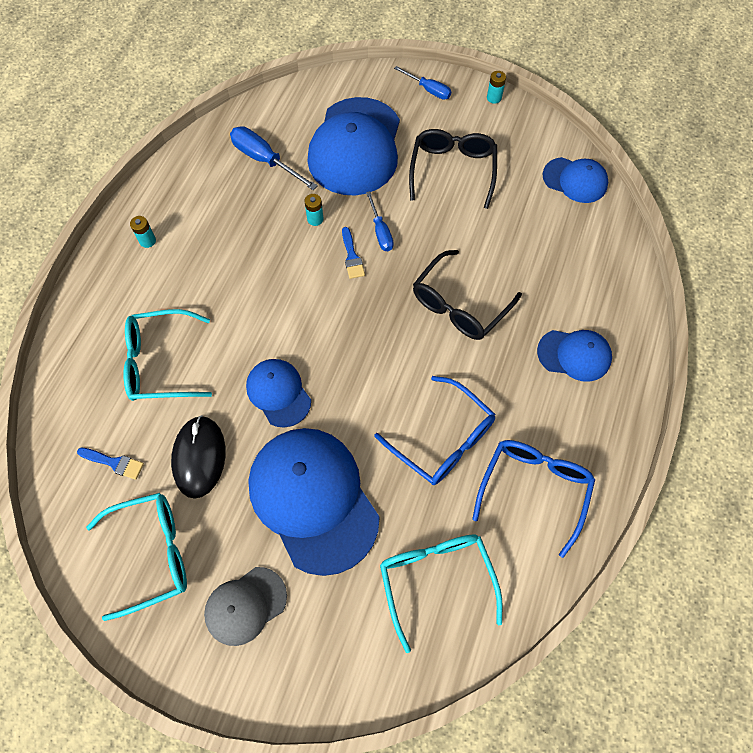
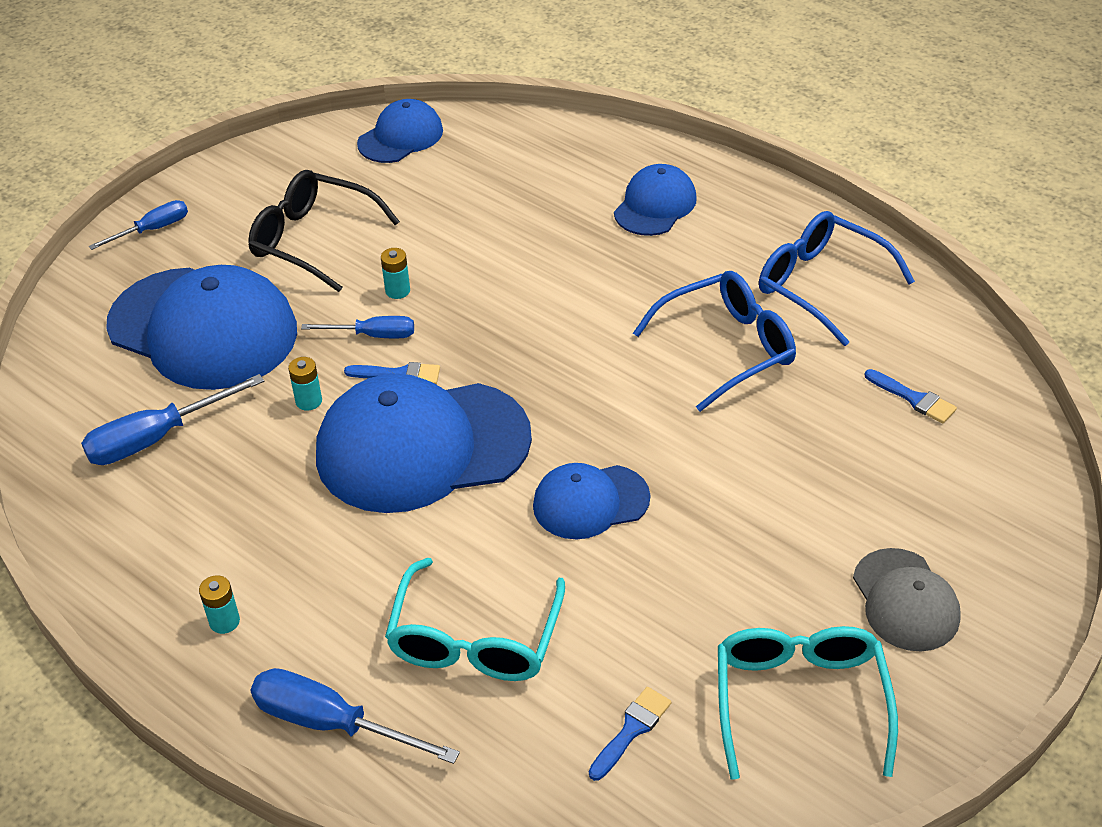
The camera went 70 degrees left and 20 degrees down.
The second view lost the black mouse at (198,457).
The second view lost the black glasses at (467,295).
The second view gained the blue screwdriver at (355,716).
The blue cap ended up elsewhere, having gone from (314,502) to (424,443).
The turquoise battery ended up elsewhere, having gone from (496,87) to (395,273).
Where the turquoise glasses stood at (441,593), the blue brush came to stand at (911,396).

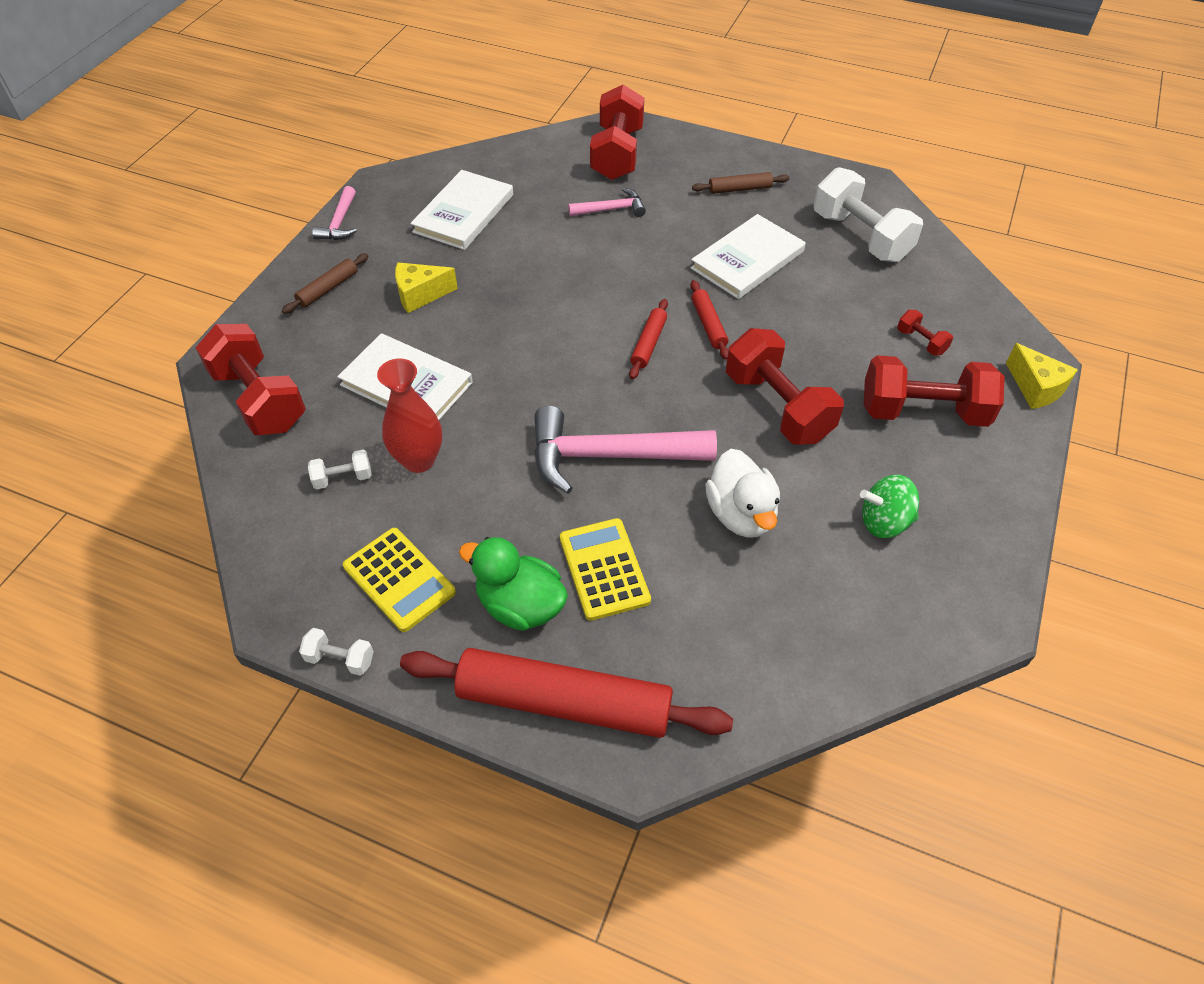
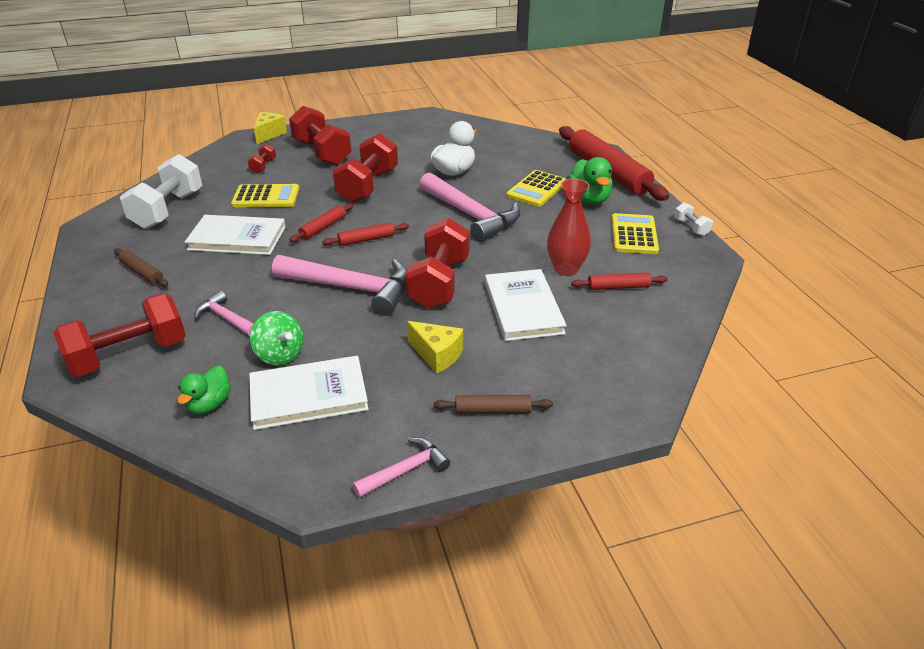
The camera went 130 degrees left and 15 degrees down.
The second view gained the green duck at (204,389).
The second view gained the yellow calculator at (265,195).
The second view gained the pink hammer at (339,285).
The red dumbbell ended up elsewhere, having gone from (251,379) to (437,263).
The green spinning top ended up elsewhere, having gone from (889,506) to (276,338).
Where the white dumbbell stood at (340,469), the red rolling pin came to stand at (619,281).

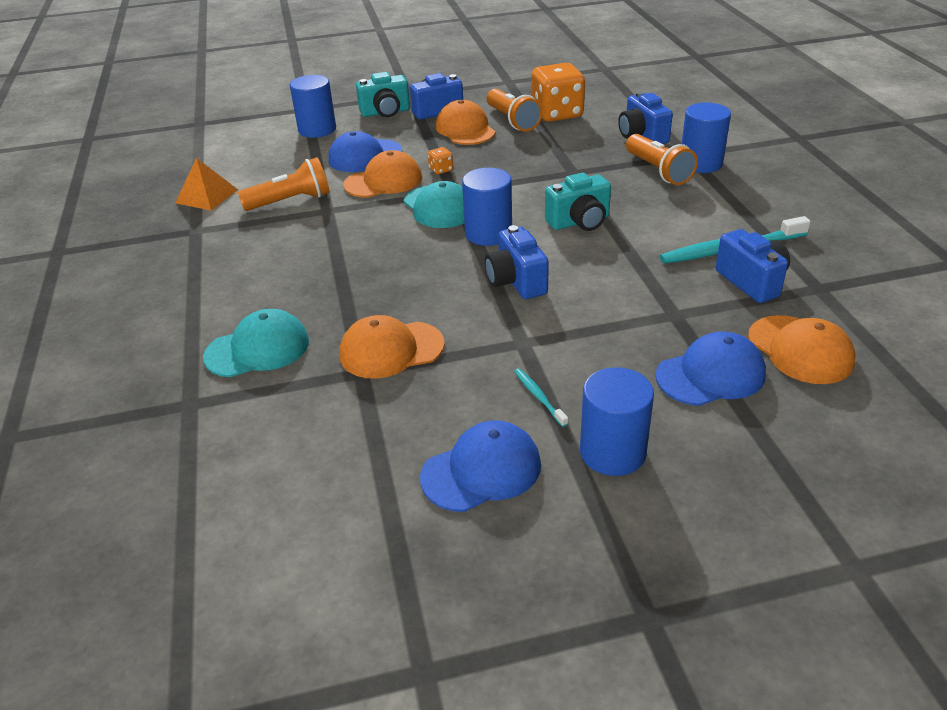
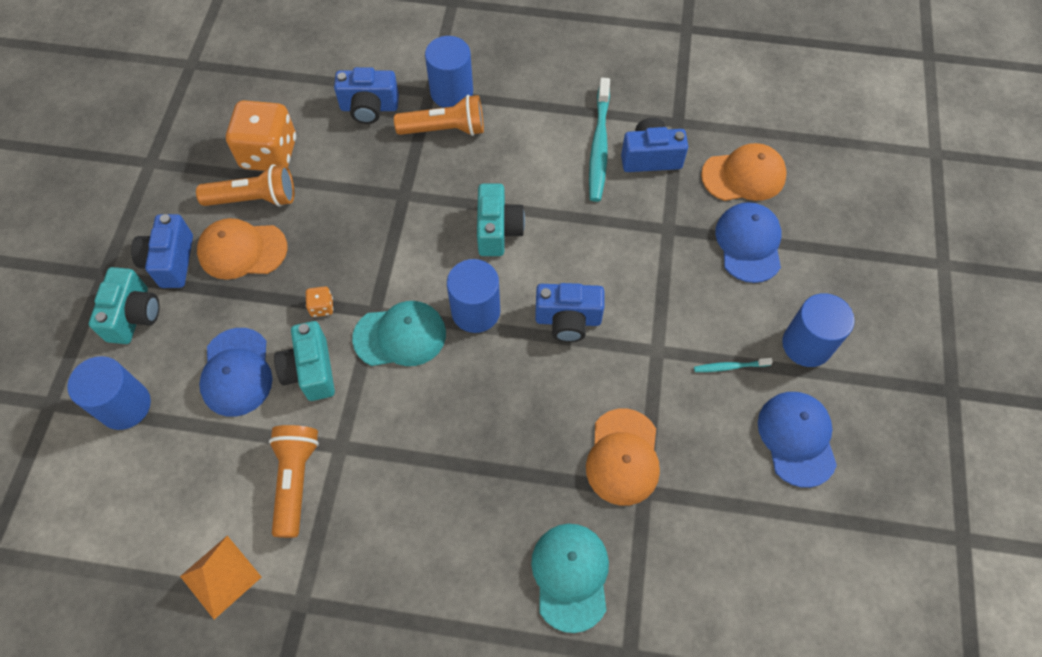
The camera went 70 degrees left and 25 degrees up.
Where the orange cap stood at (382,174), the turquoise camera came to stand at (304,361).

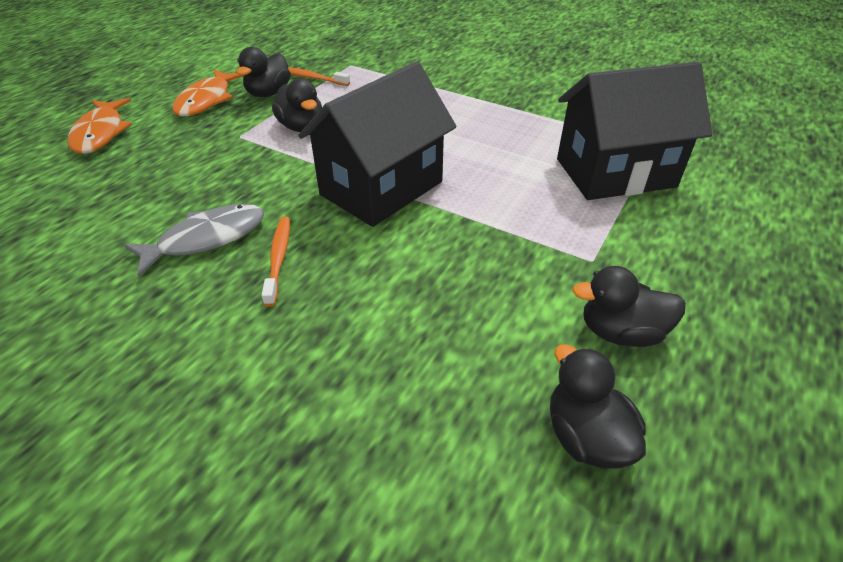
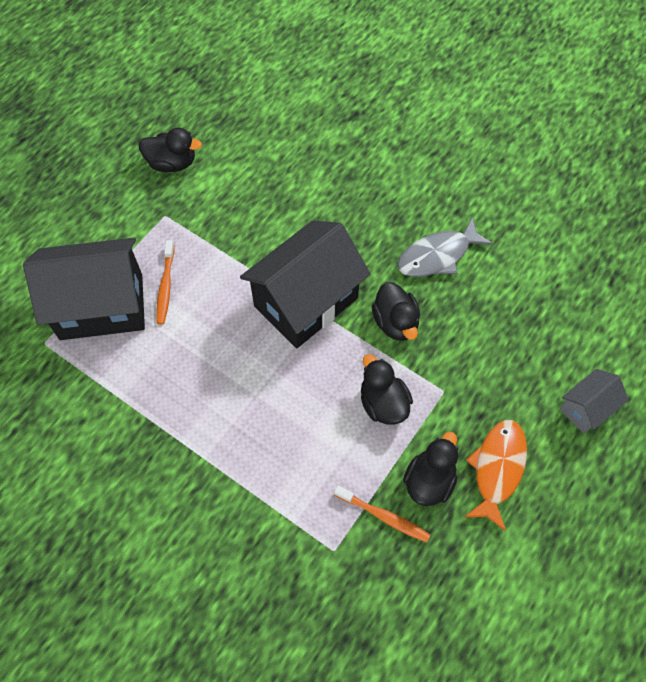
The camera went 175 degrees left and 20 degrees up.
The orange toothbrush ended up elsewhere, having gone from (275,262) to (165,282).
The black duck ended up elsewhere, having gone from (598,406) to (396,311).
Where the orange fish stood at (100,126), the grey house came to stand at (594,401).

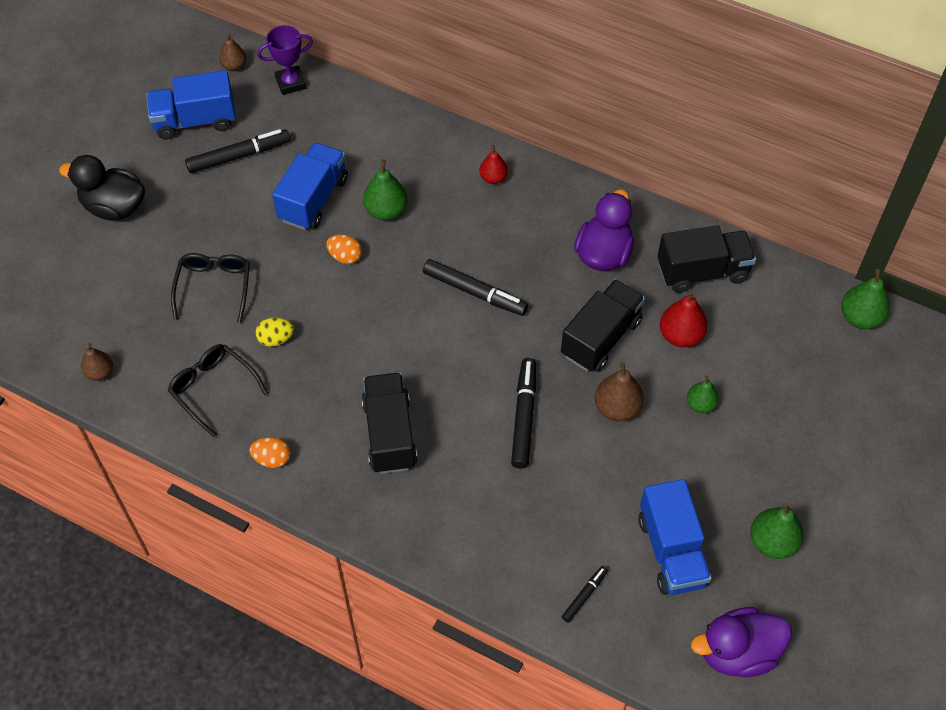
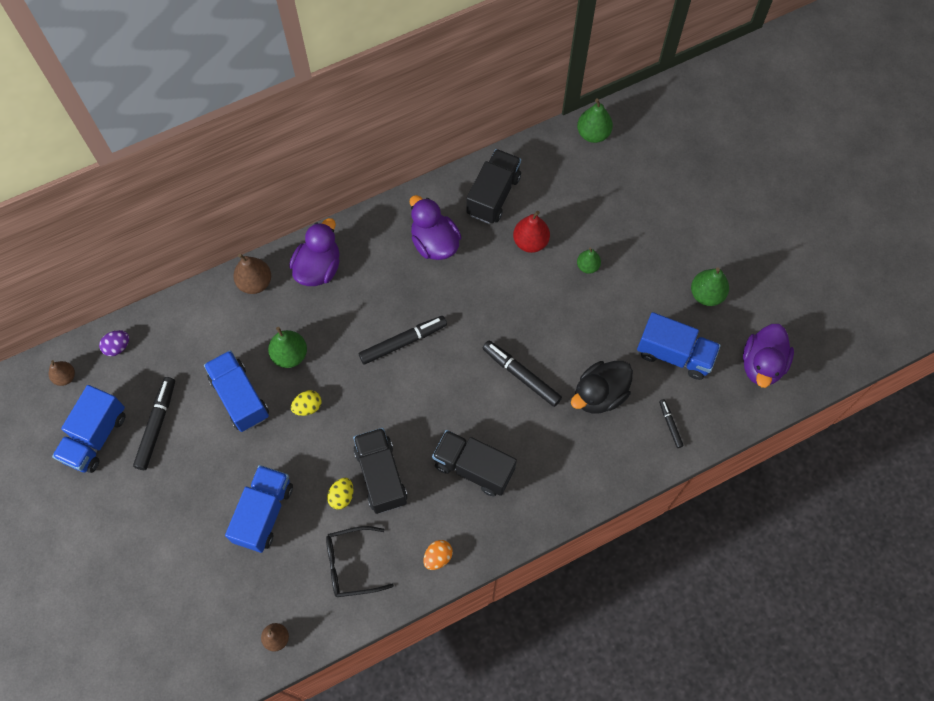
The camera went 55 degrees left and 10 degrees up.
The black duck ended up elsewhere, having gone from (102,187) to (602,387).
The black truck ended up elsewhere, having gone from (603,325) to (380,471).
The brown pear ended up elsewhere, having gone from (619,392) to (252,274).
Where the black glasses stood at (210,288), the blue truck came to stand at (259,509).
Where the purple trophy stood at (285,60), the purple egg came to stand at (114,343).
Where the red pear stood at (493,164), the purple duck came to stand at (314,252).
What was the orange egg at (344,249) turned into the yellow egg at (306,403).

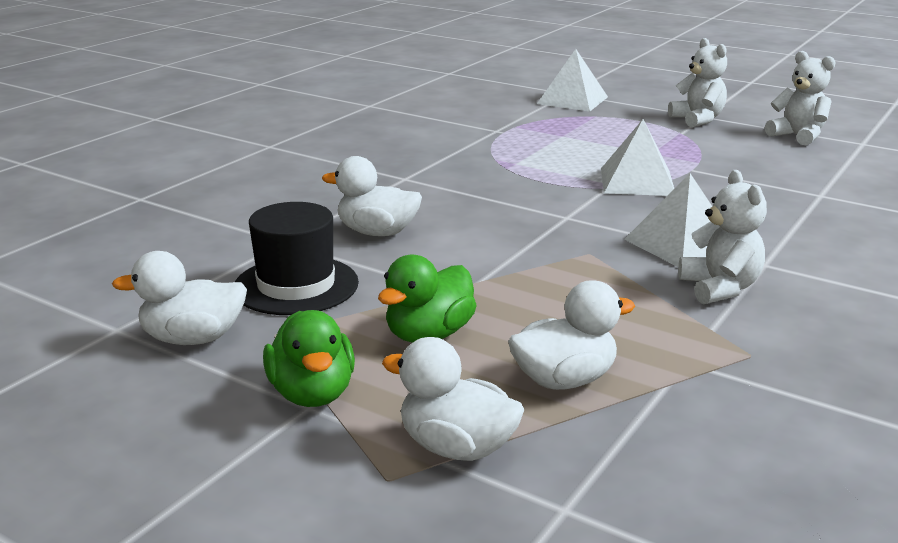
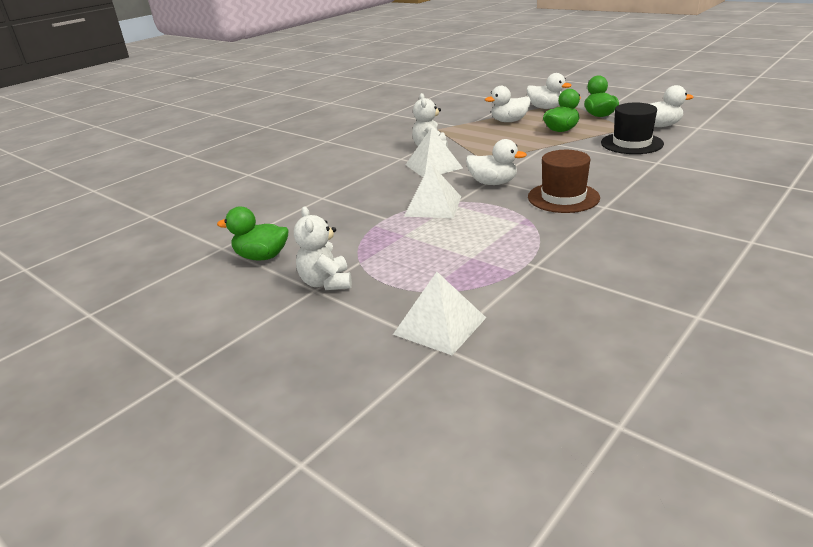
The camera went 170 degrees left and 5 degrees up.
The second view gained the brown hat at (564,181).
The white duck ended up elsewhere, having gone from (372,196) to (496,162).
Where the white teddy bear stood at (800,98), the green duck came to stand at (253,233).

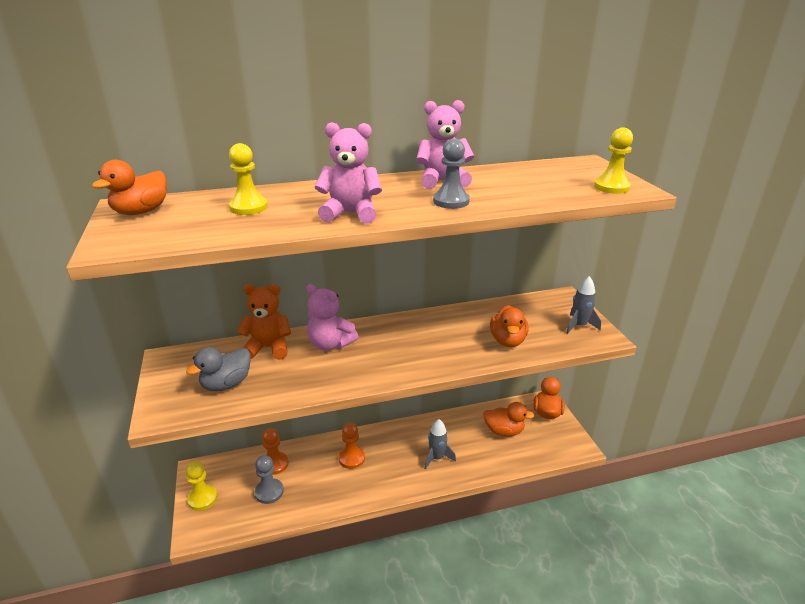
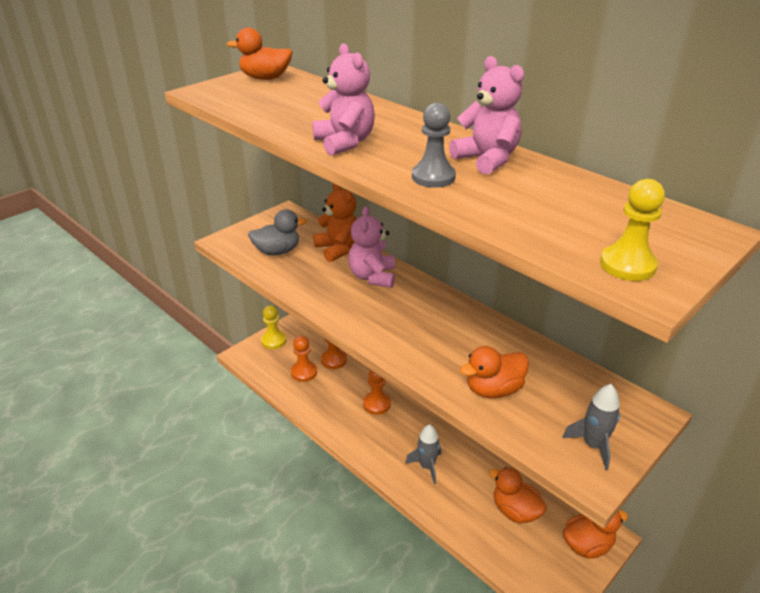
The camera went 60 degrees right and 5 degrees up.
The second view lost the yellow pawn at (248,179).
What was the grey pawn at (269,479) turned into the orange pawn at (304,359).
The grey duck at (218,369) ended up facing another way, 150 degrees clockwise from before.
The orange duck at (509,419) ended up facing another way, 150 degrees clockwise from before.

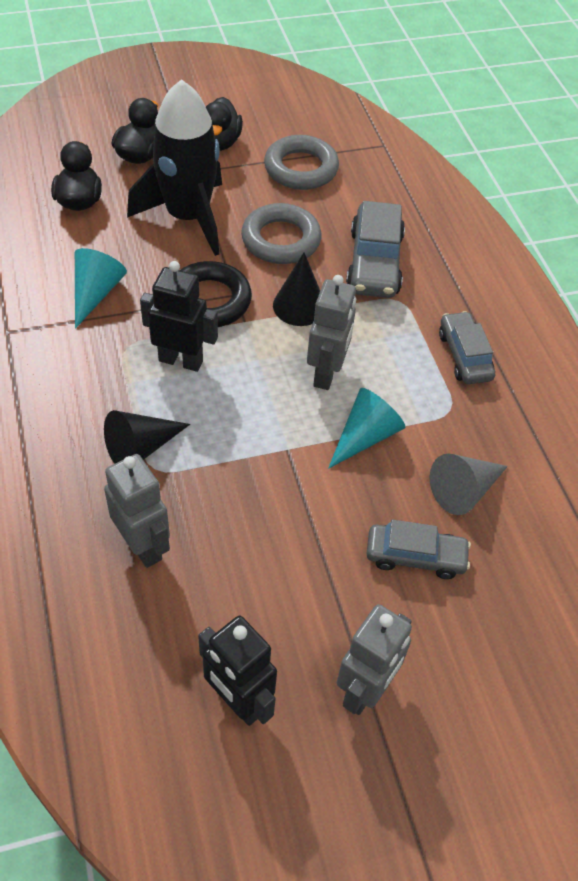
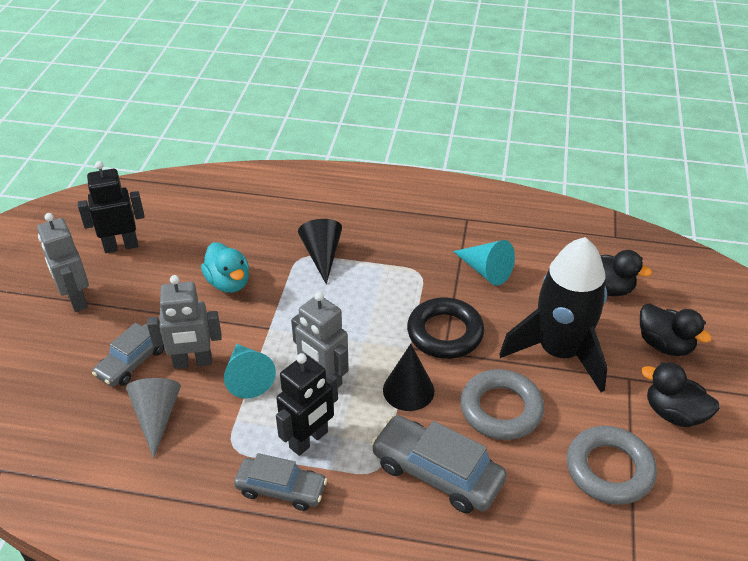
The camera went 120 degrees right and 10 degrees down.
The second view gained the turquoise duck at (225,267).
The grey robot ended up elsewhere, having gone from (137,511) to (184,322).
The black robot ended up elsewhere, having gone from (179,316) to (307,404).

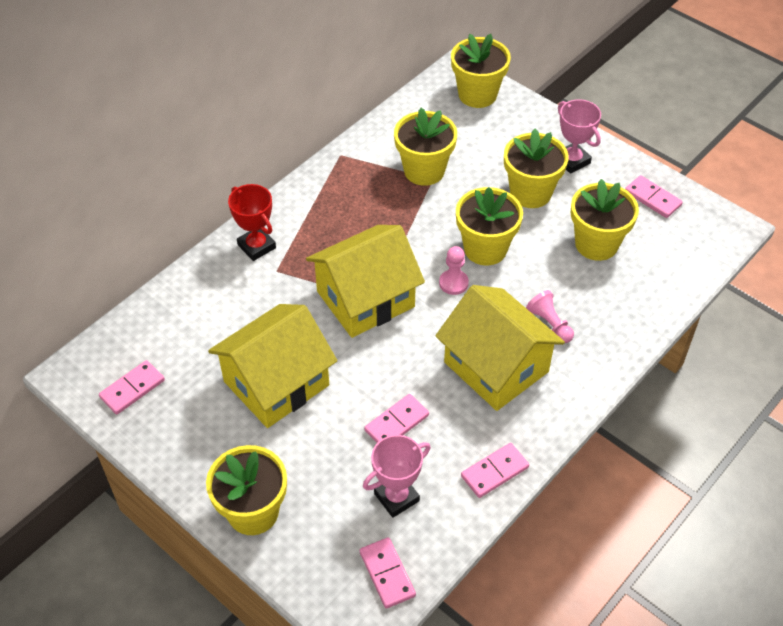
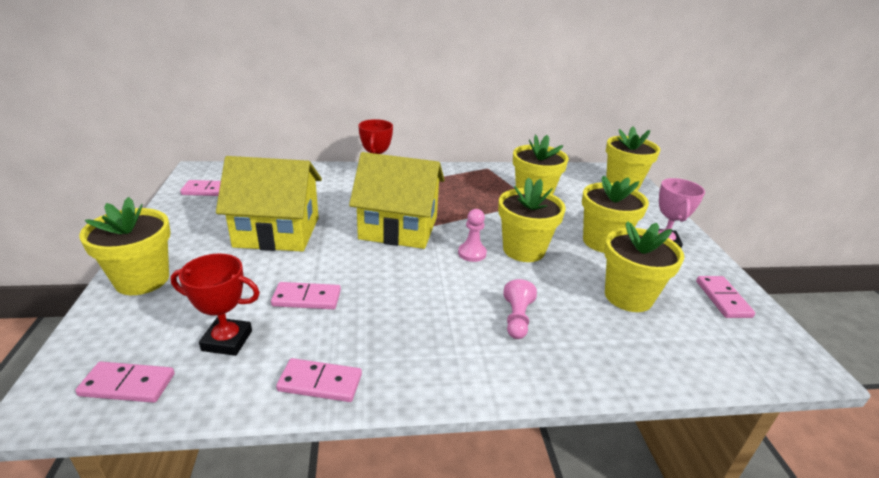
The camera went 40 degrees right and 20 degrees down.
The second view lost the yellow house at (500,348).
What was the pink trophy at (397,476) turned into the red trophy at (215,304).
The pink domino at (388,573) ended up facing another way, 75 degrees clockwise from before.

